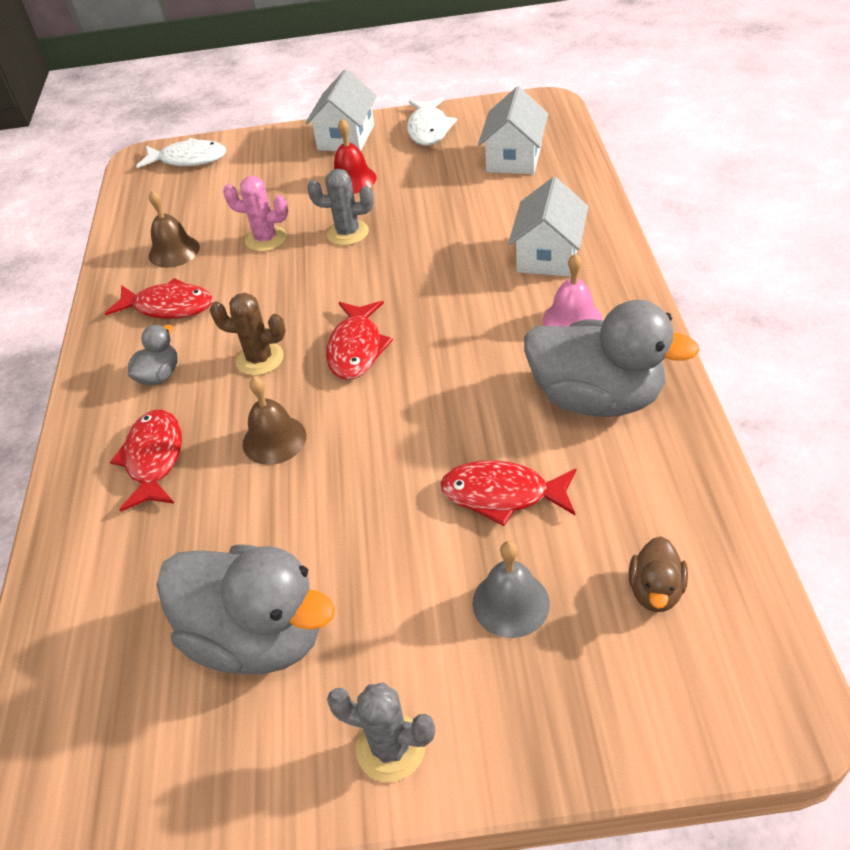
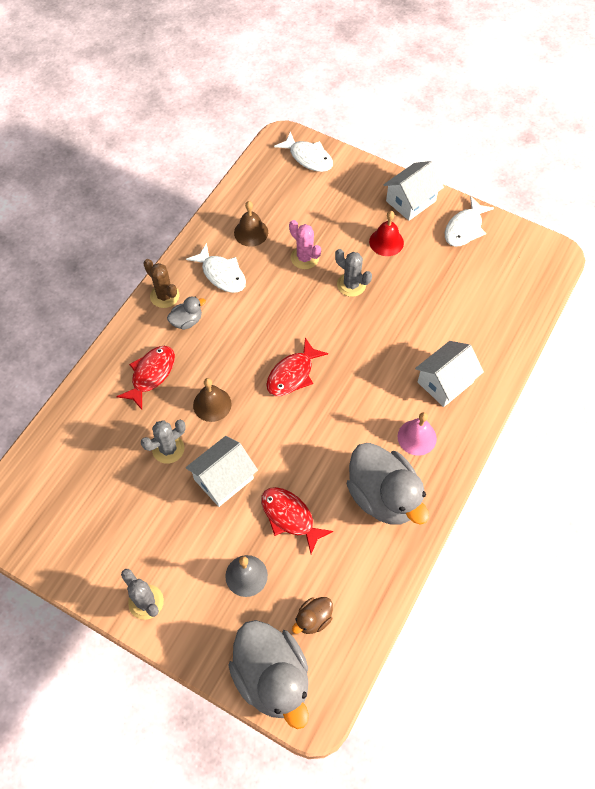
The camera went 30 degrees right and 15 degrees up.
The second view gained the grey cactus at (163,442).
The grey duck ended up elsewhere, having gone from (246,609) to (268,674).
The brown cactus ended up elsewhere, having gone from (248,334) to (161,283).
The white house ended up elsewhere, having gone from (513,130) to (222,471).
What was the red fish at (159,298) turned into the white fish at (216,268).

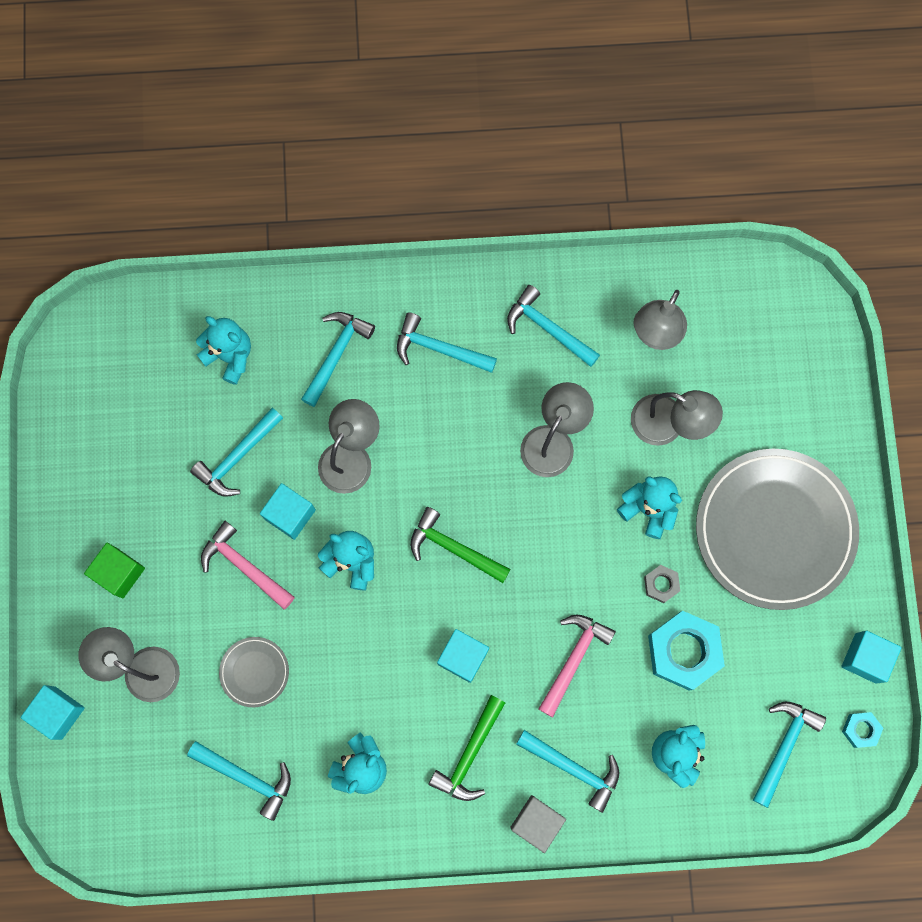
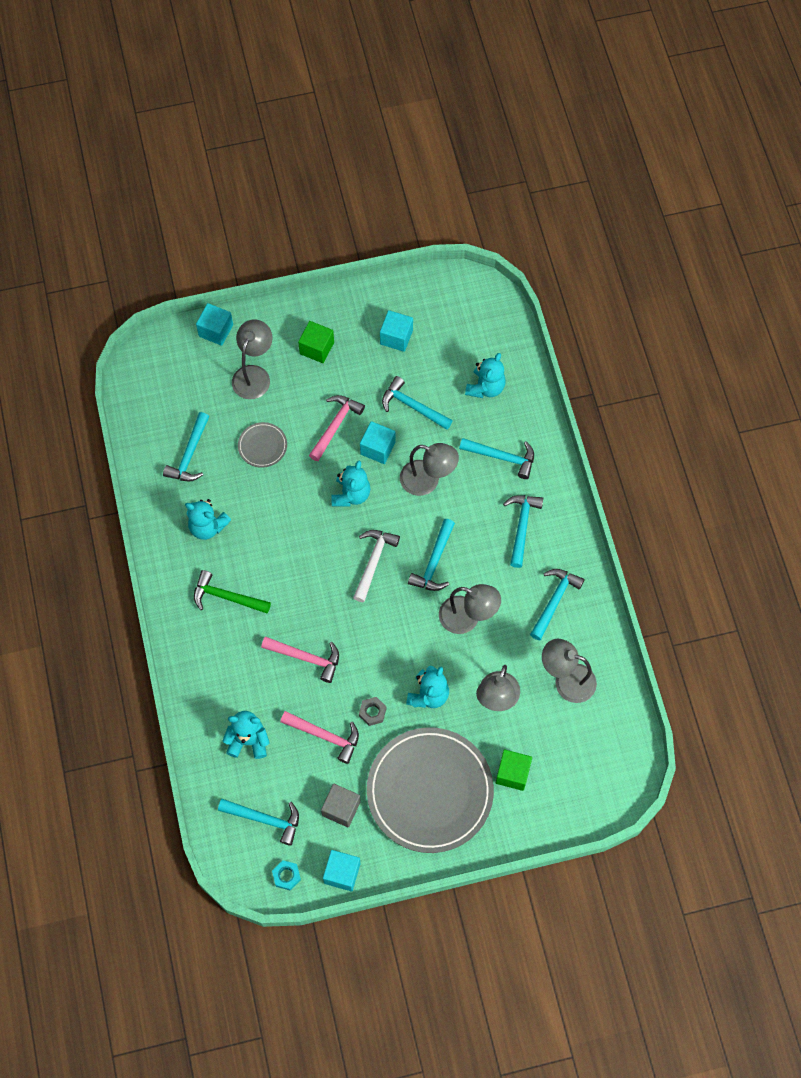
The camera went 80 degrees right and 10 degrees down.
The second view gained the green cube at (513,770).
The turquoise cube ended up elsewhere, having gone from (463,656) to (396,331).
The grey cube ended up elsewhere, having gone from (538,824) to (341,806).
The turquoise hammer ended up elsewhere, having gone from (567,771) to (431,555).
Where the turquoise nut stood at (686,651), the pink hammer came to stand at (319,737).
What was the green hammer at (460,545) turned into the white hammer at (376,566).

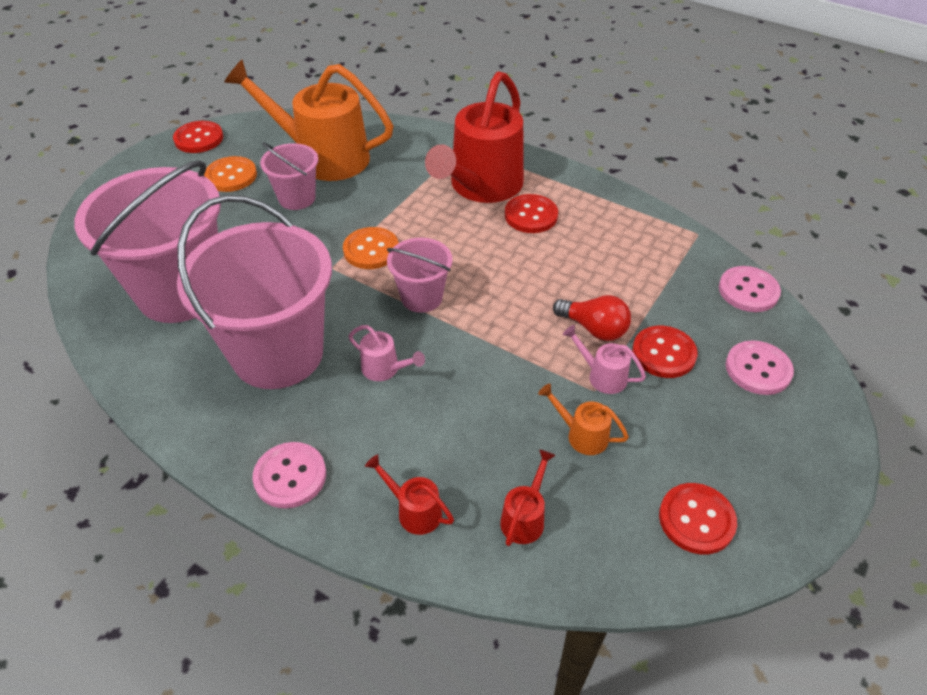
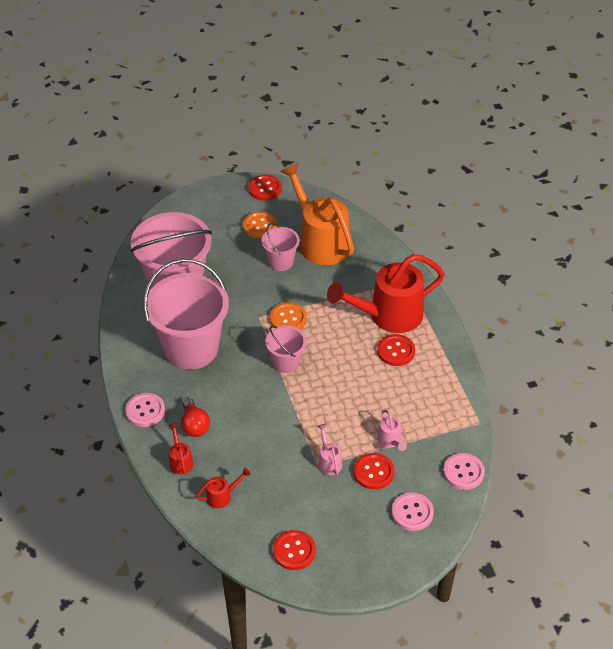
The camera went 40 degrees right and 0 degrees up.
The second view lost the orange watering can at (583,419).
The pink watering can ended up elsewhere, having gone from (386,353) to (392,430).
The red light bulb ended up elsewhere, having gone from (592,318) to (195,417).

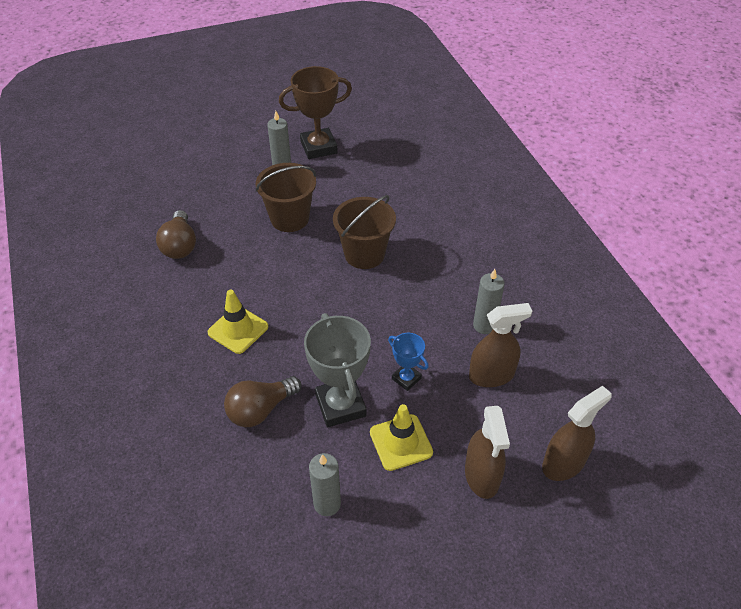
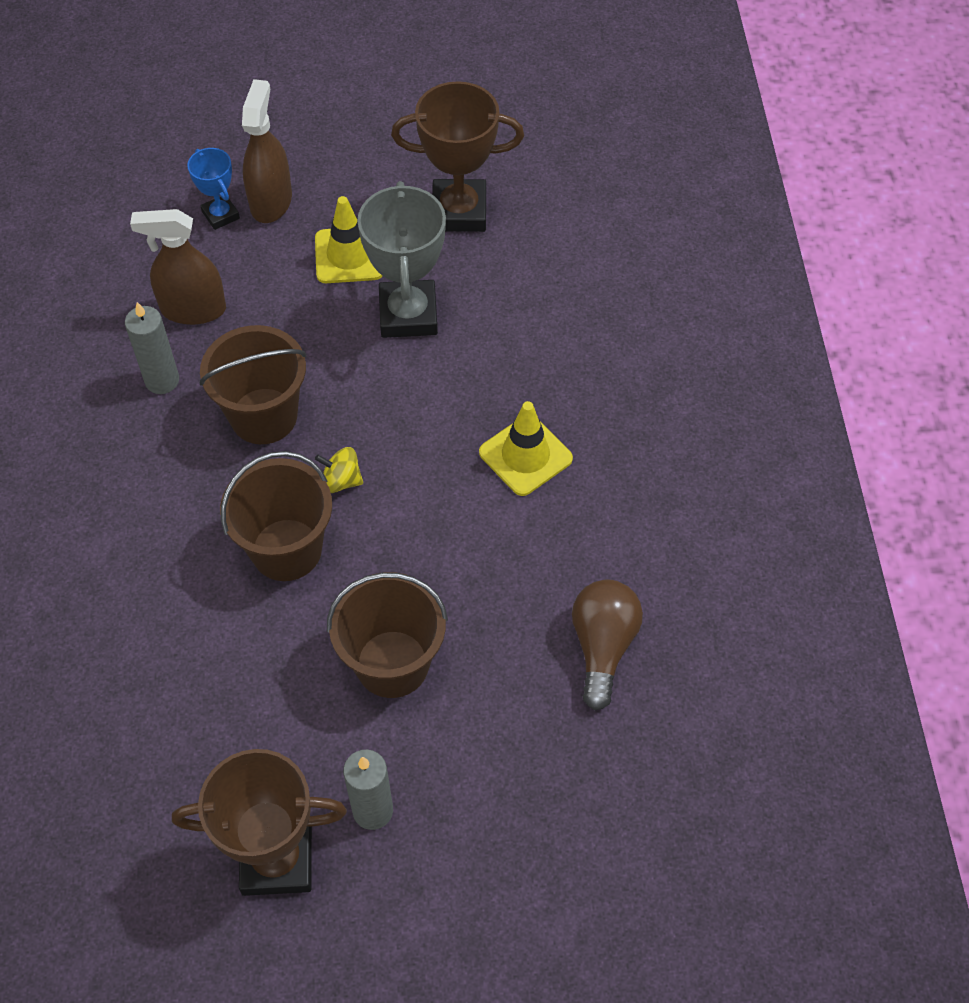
The camera went 165 degrees left and 10 degrees up.
The second view lost the brown light bulb at (262,401).
The second view lost the brown spray bottle at (577,433).
The second view gained the brown bucket at (253,384).
The second view gained the yellow spinning top at (339,470).
The blue trophy ended up elsewhere, having gone from (408,362) to (213,189).
Where the grey candle stood at (325,484), the brown trophy came to stand at (457,156).

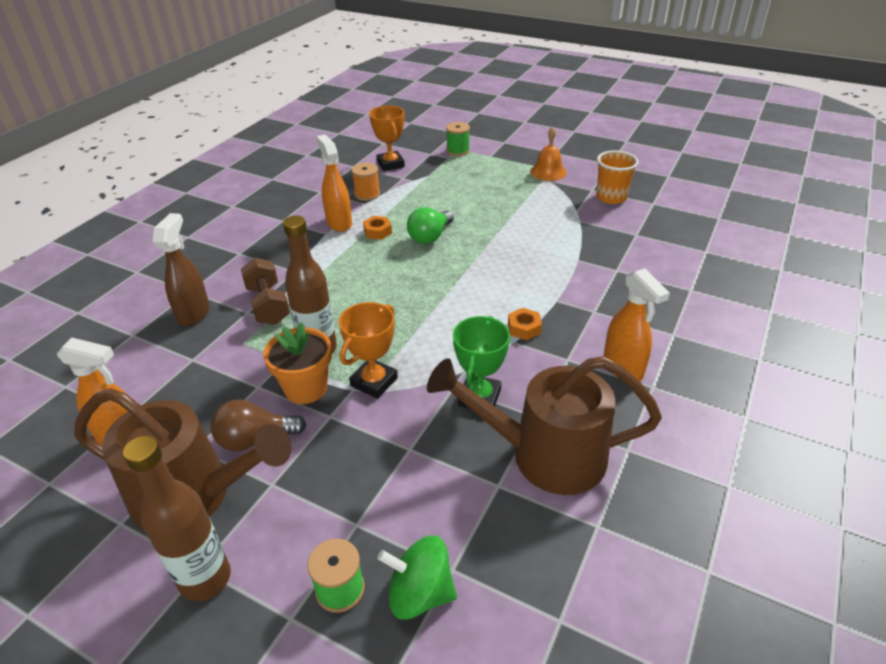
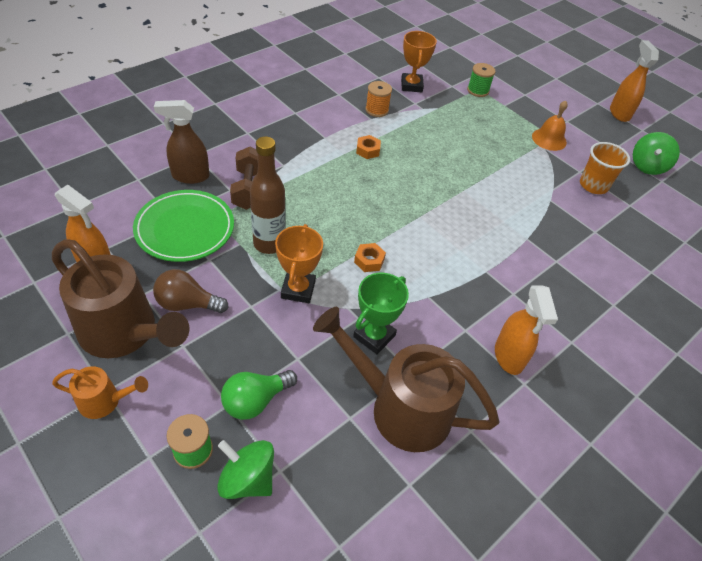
The camera went 15 degrees right and 10 degrees up.
The second view lost the orange flower pot at (297,363).
The second view gained the green plate at (183,226).
The second view gained the green spinning top at (656,153).
The orange spray bottle ended up elsewhere, having gone from (334,183) to (634,81).
The green light bulb ended up elsewhere, having gone from (430,225) to (259,395).
The orange nut ended up elsewhere, having gone from (525,324) to (370,257).
Where the brown bottle stood at (177,518), the orange watering can came to stand at (100,392).
The brown spray bottle at (181,269) ended up facing another way, 120 degrees counterclockwise from before.
The orange trophy at (368,350) ended up facing another way, 45 degrees counterclockwise from before.

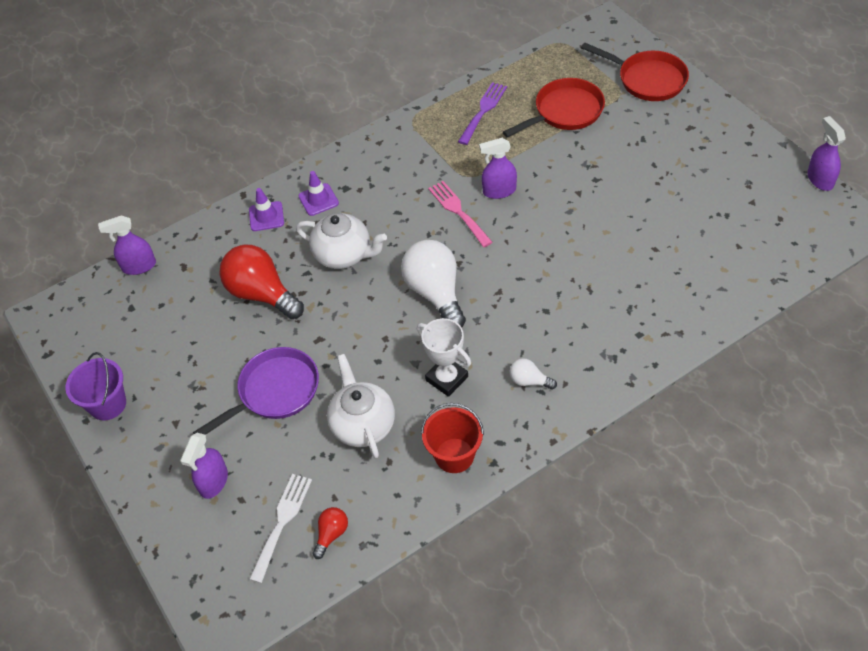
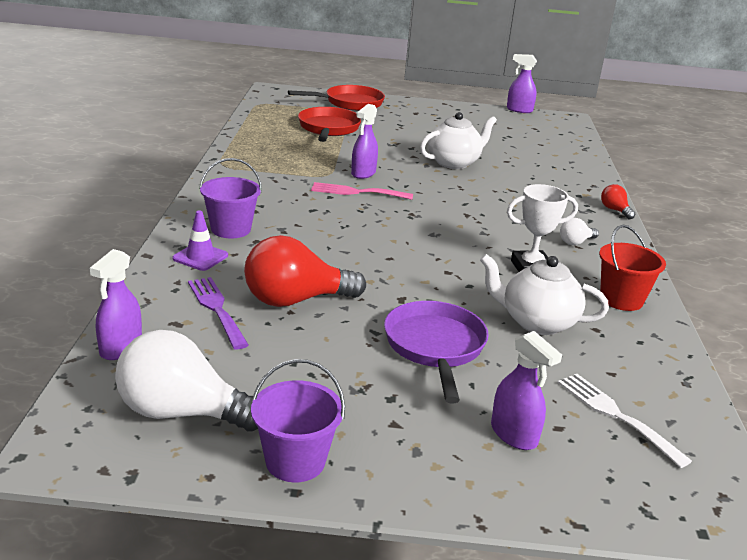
The camera went 60 degrees left and 25 degrees down.
The white teapot ended up elsewhere, having gone from (341,241) to (458,140).
The red light bulb ended up elsewhere, having gone from (330,533) to (618,201).
The white light bulb ended up elsewhere, having gone from (433,283) to (186,381).
The purple fork ended up elsewhere, having gone from (482,113) to (218,313).
Where the purple traffic cone stood at (318,193), the purple bucket came to stand at (230,198).

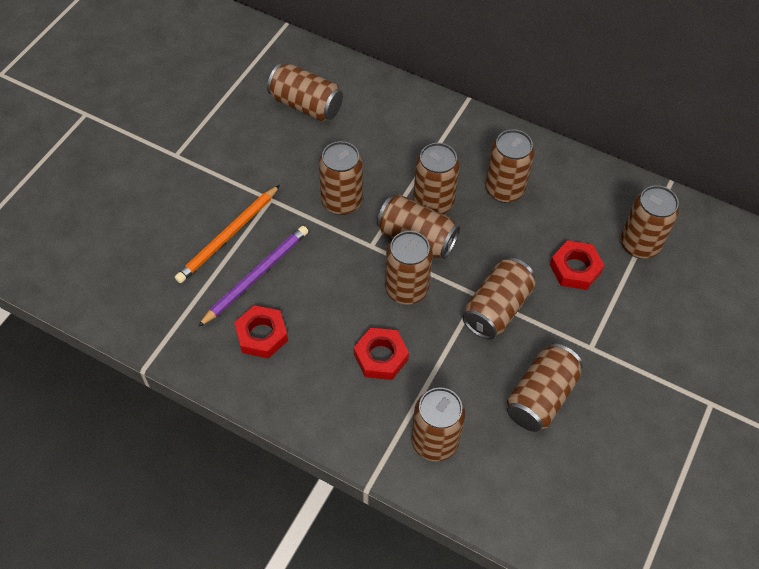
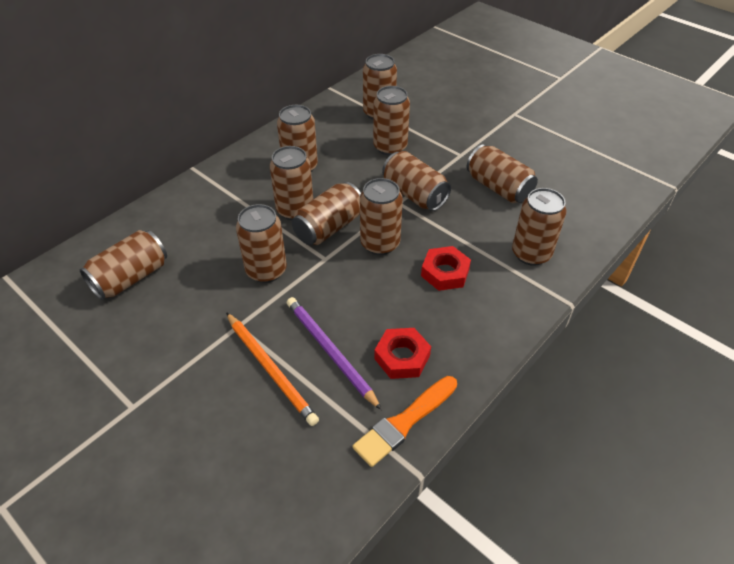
The camera went 75 degrees left and 10 degrees down.
The second view gained the orange brush at (405,421).
Where the red nut stood at (577,265), the brown can came to stand at (391,121).

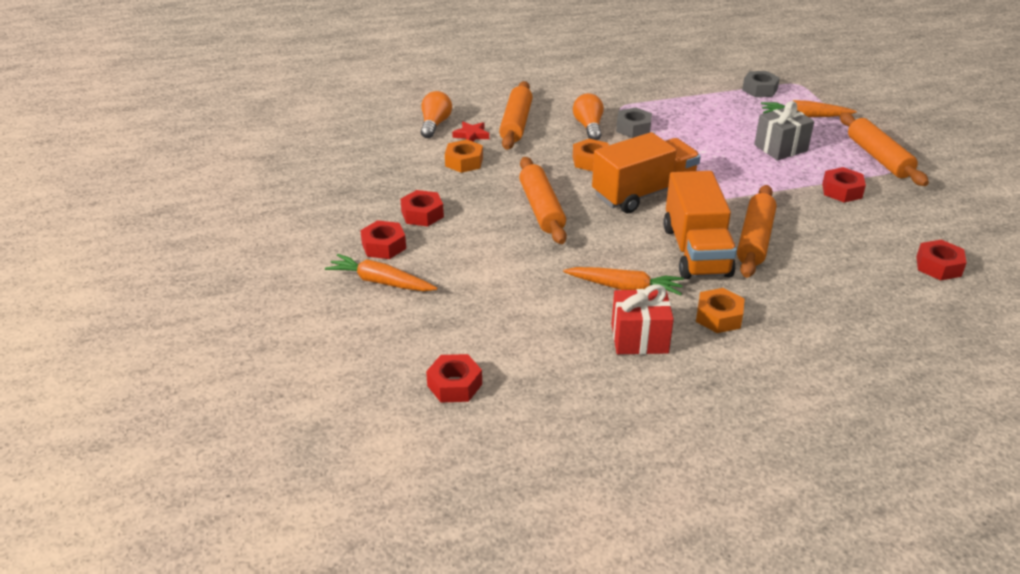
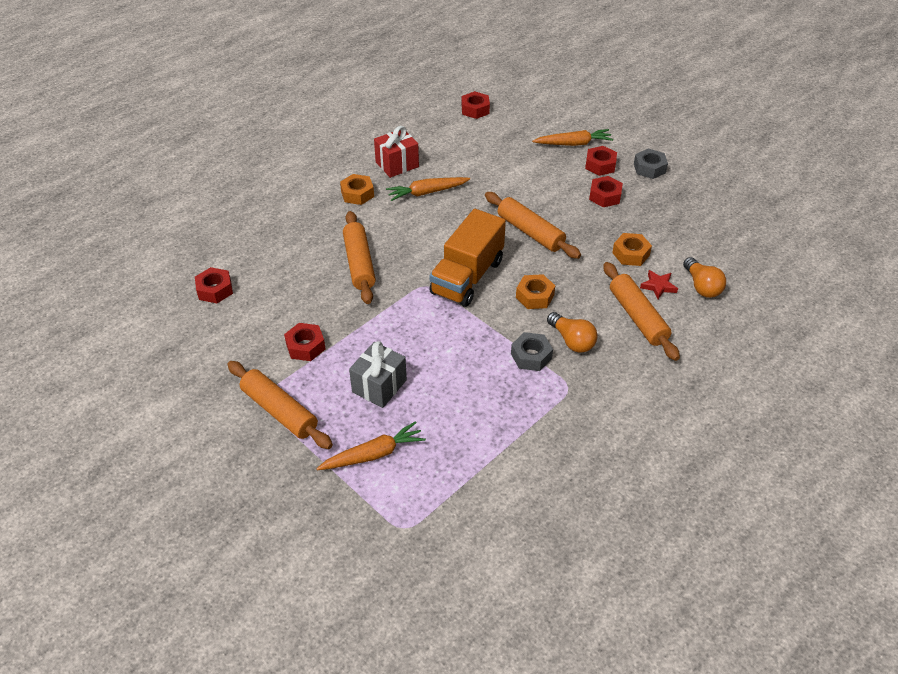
The camera went 150 degrees right and 10 degrees up.
The second view lost the orange truck at (700,225).
The grey nut ended up elsewhere, having gone from (761,84) to (651,164).

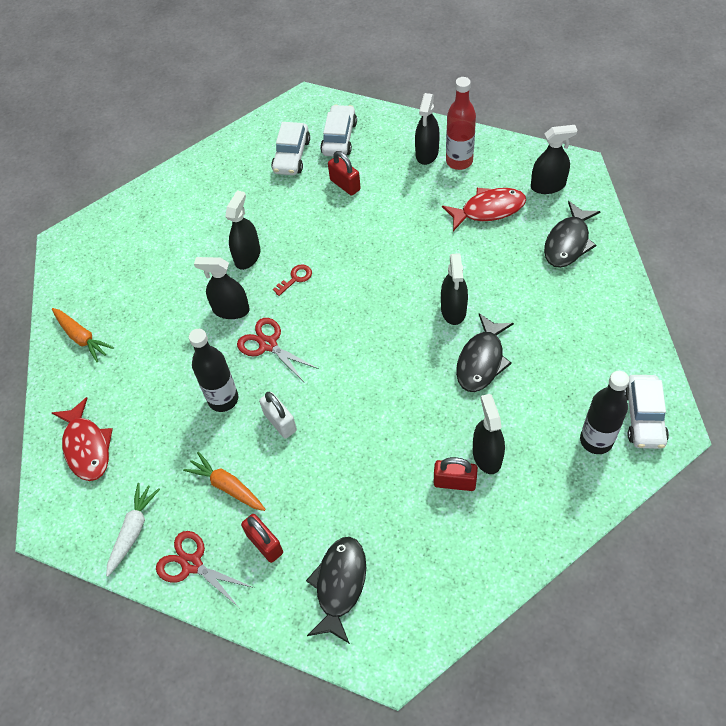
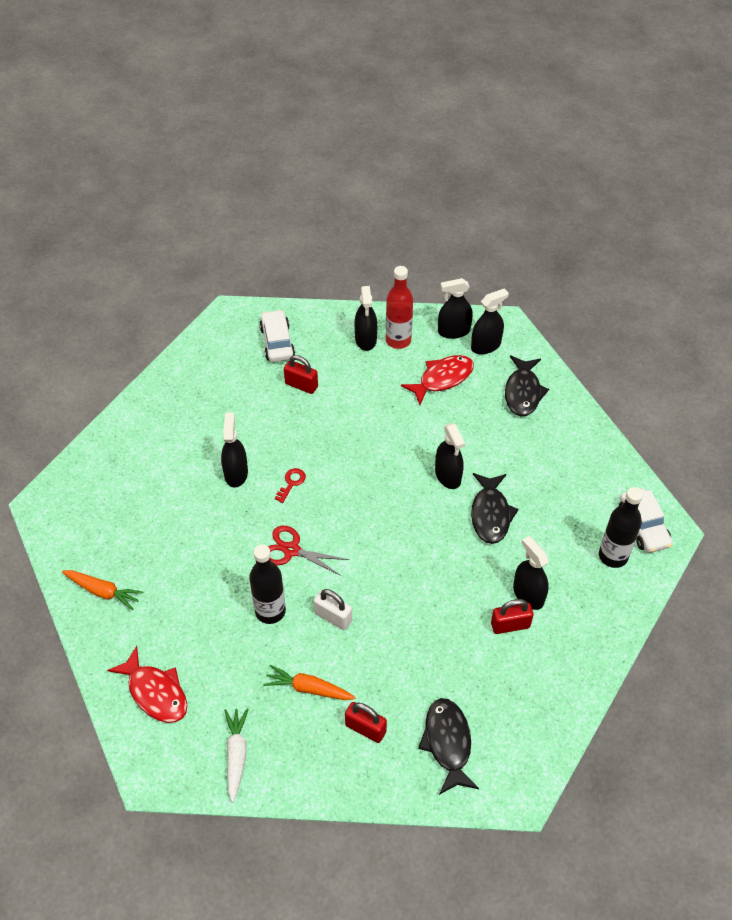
The camera went 25 degrees left and 5 degrees down.
The second view lost the red scissors at (205,569).
The second view lost the white car at (290,148).
The black spray bottle ended up elsewhere, having gone from (222,288) to (455,308).

